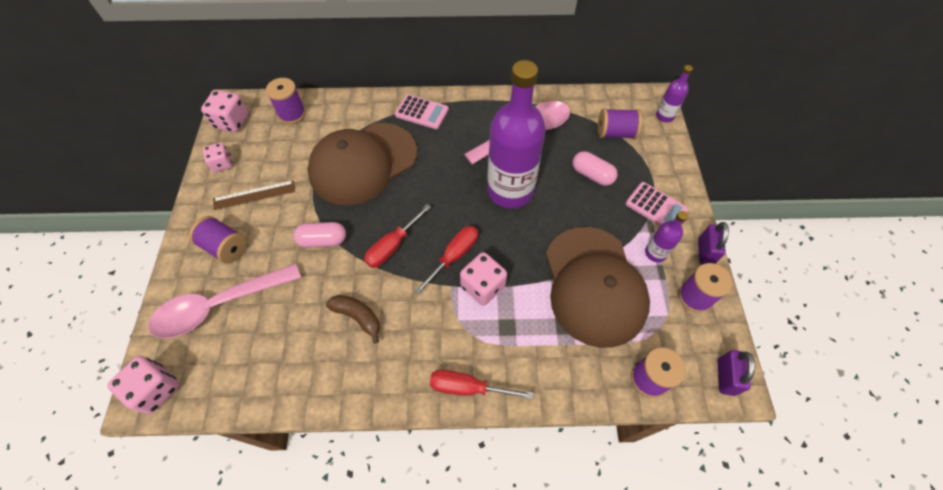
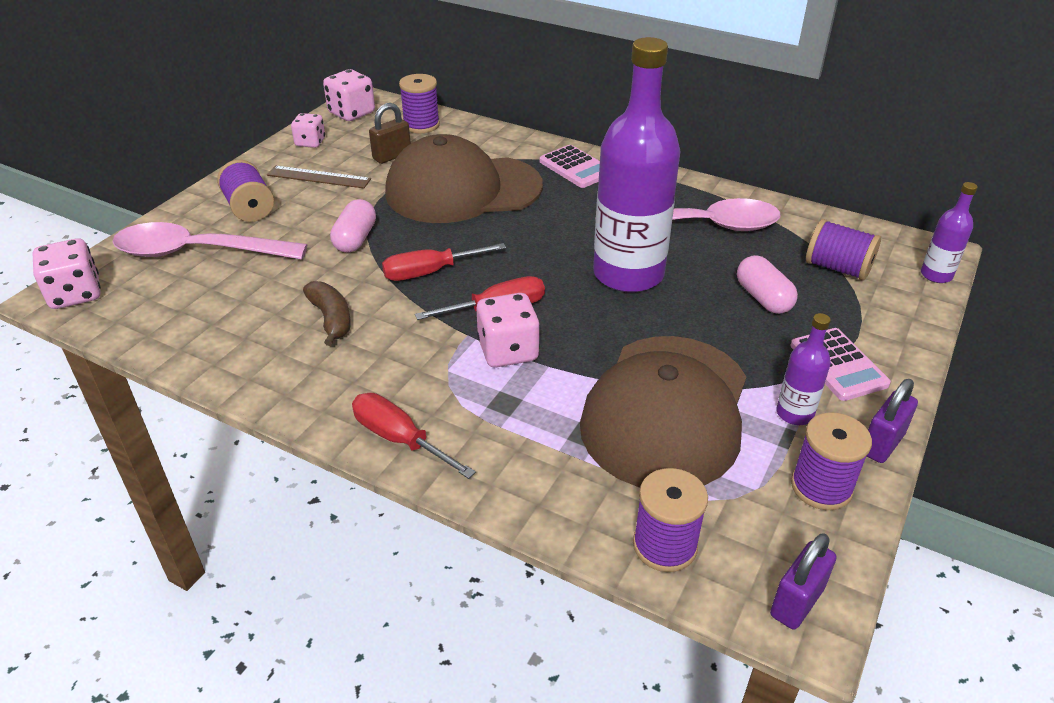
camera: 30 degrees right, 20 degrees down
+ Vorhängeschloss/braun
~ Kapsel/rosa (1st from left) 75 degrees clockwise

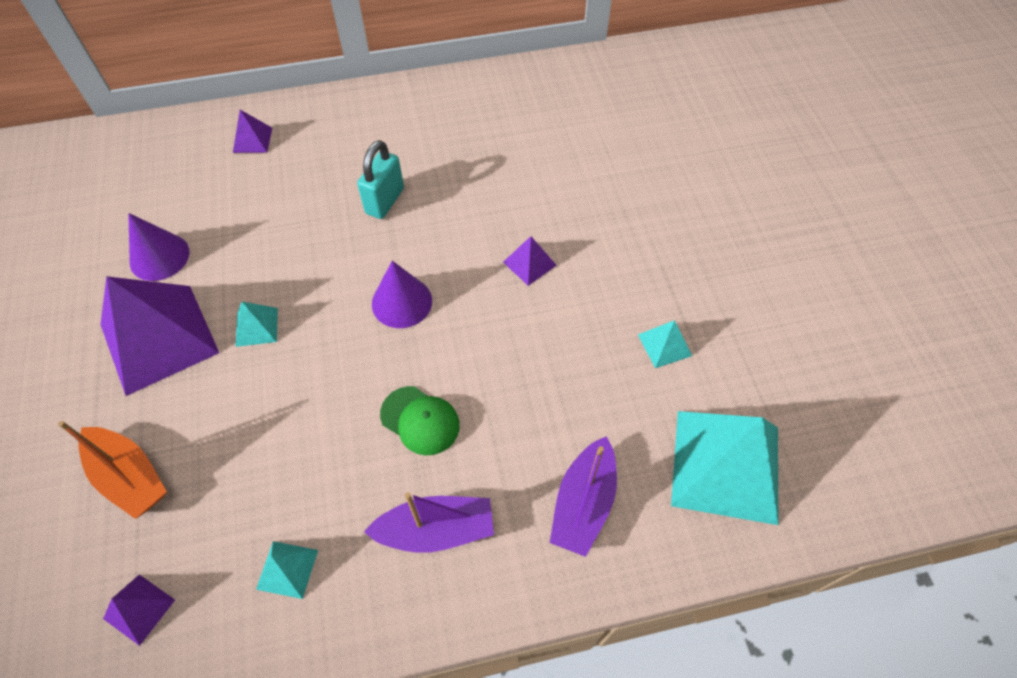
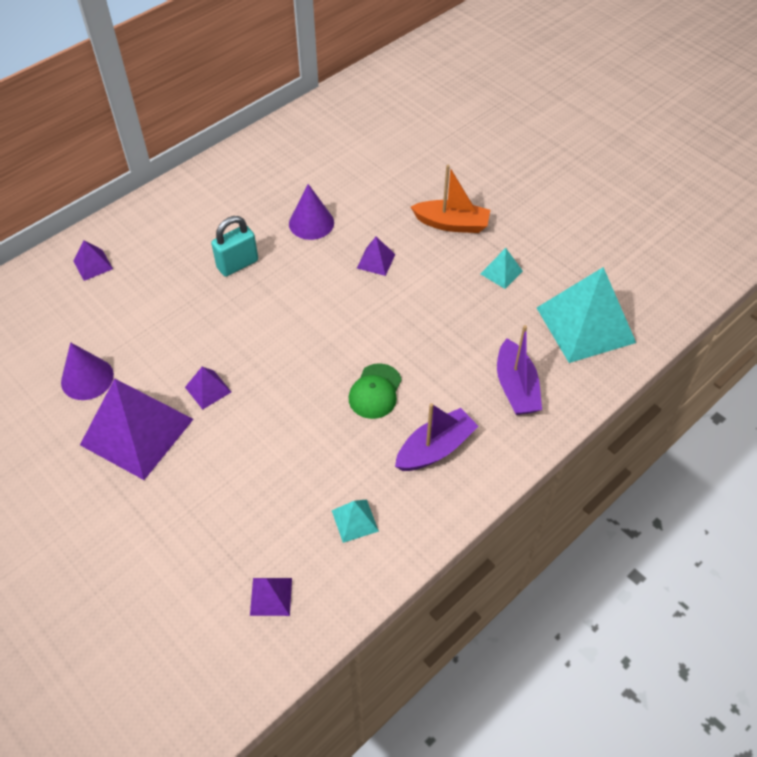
camera: 30 degrees left, 5 degrees down
~ Boot/orange
~ Kegel/lila (2nd from left)
~ Pyramide/türkis (1st from left) to Pyramide/lila (3rd from left)
~ Vorhängeschloss/türkis 60 degrees clockwise
~ Kappe/grün 105 degrees clockwise

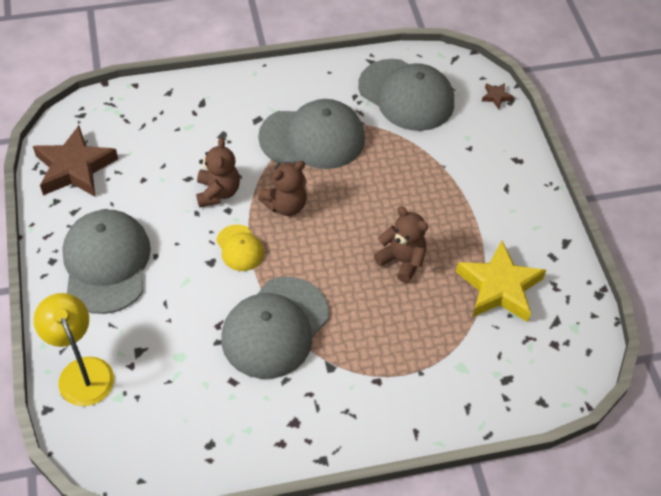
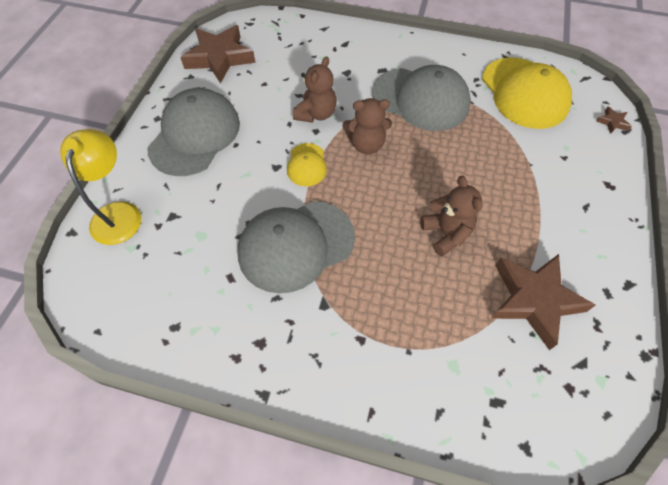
camera: 30 degrees right, 5 degrees up
~ Kappe/grau (4th from left) to Kappe/gelb (2nd from left)
~ Stern/gelb to Stern/braun (2nd from left)

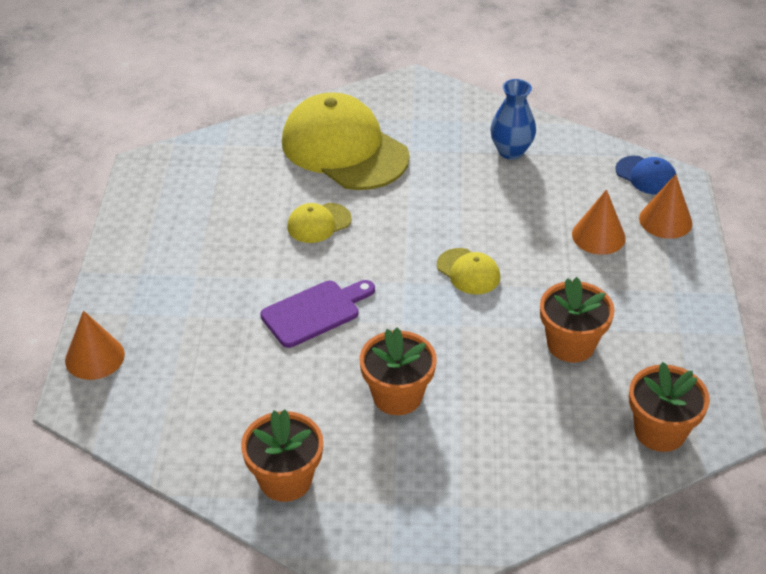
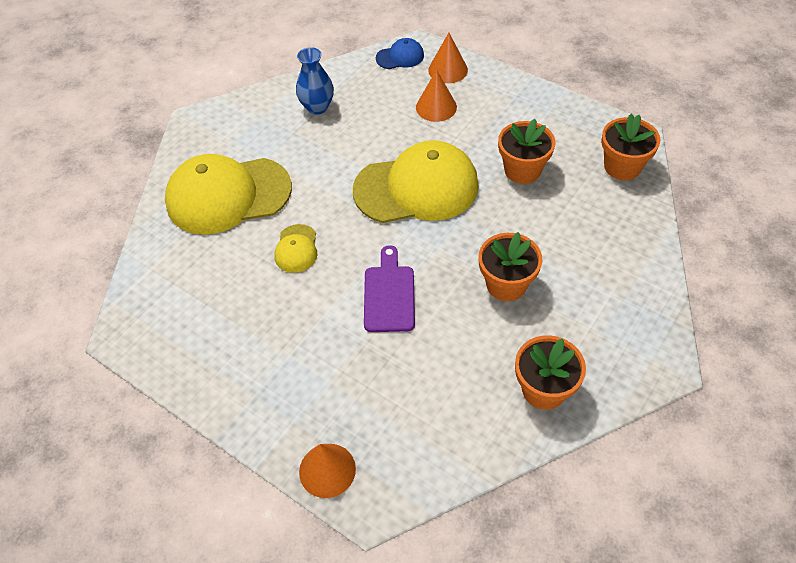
camera: 55 degrees left, 10 degrees up
~ Kappe/gelb (3rd from left) x2.24

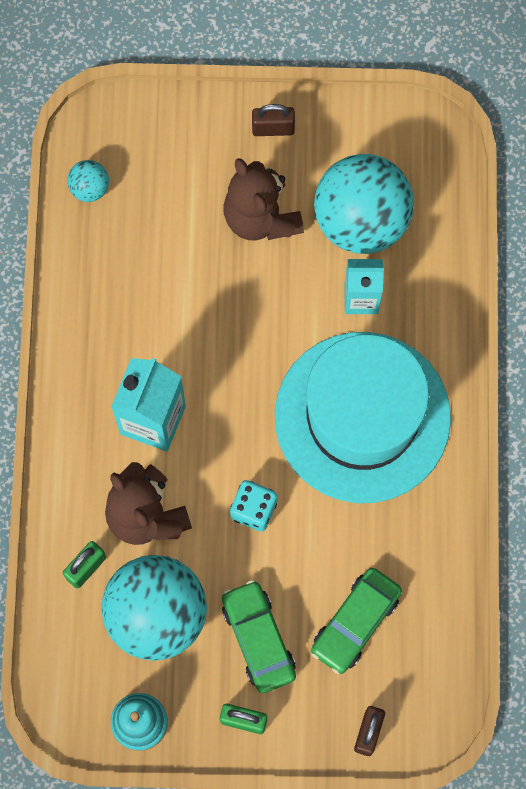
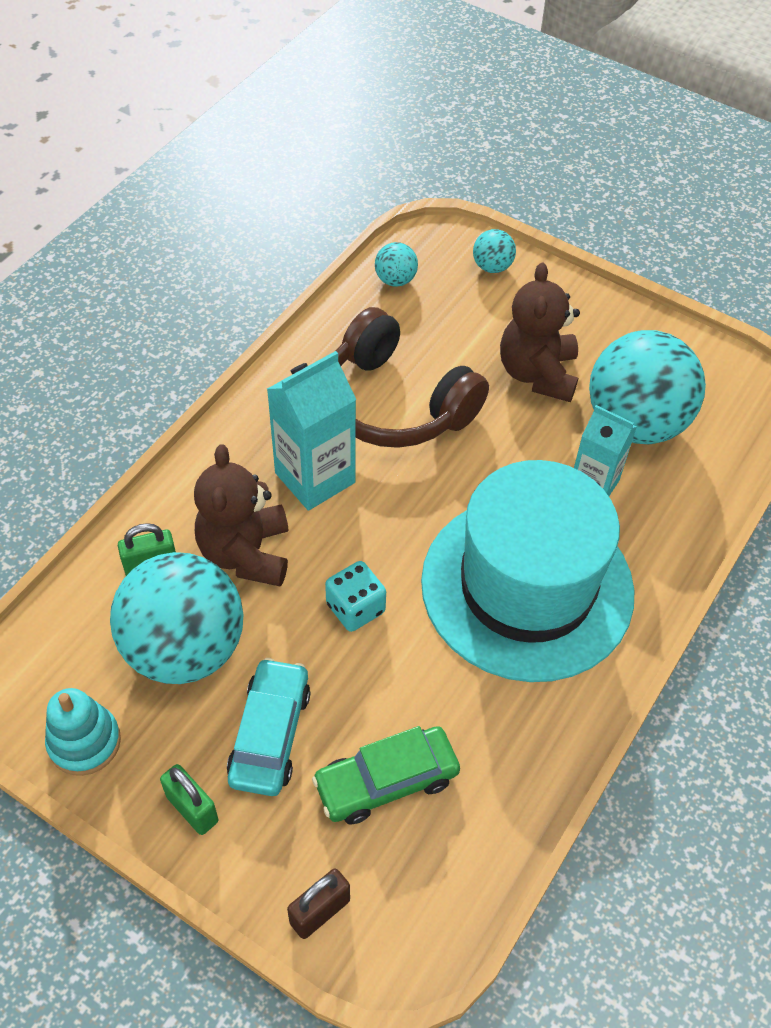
camera: 30 degrees right, 20 degrees down
- Vorhängeschloss/braun (1st from left)
+ Kopfhörer/braun
+ Ball/türkis (3rd from left)
~ Auto/grün (1st from left) to Auto/türkis

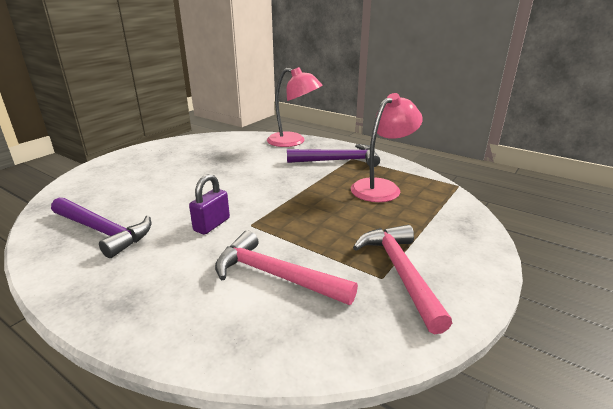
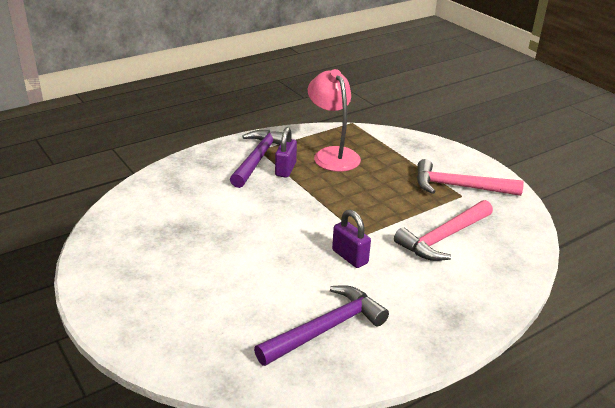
camera: 70 degrees left, 5 degrees up
- Lampe/rosa (1st from left)
+ Vorhängeschloss/lila (1st from left)

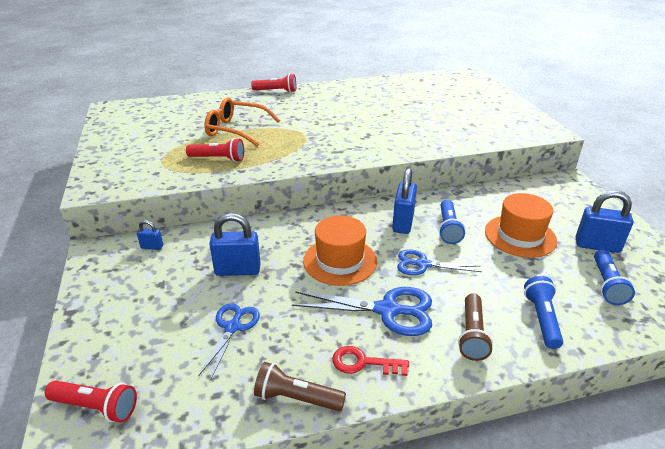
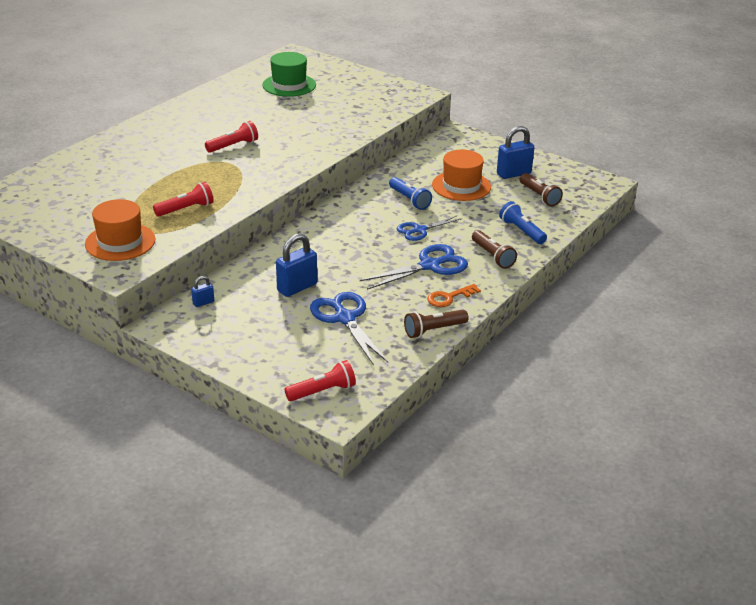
camera: 40 degrees left, 0 degrees up
- Brille/orange
- Vorhängeschloss/blau (3rd from left)
+ Hut/grün
~ Taschenlampe/rot (3rd from left in the first image) to Taschenlampe/rot (2nd from left)
~ Hut/orange (1st from left)
~ Schlüssel/rot to Schlüssel/orange
~ Taschenlampe/blau (3rd from left) to Taschenlampe/braun (3rd from left)
~ Schere/blau (1st from left) x1.53

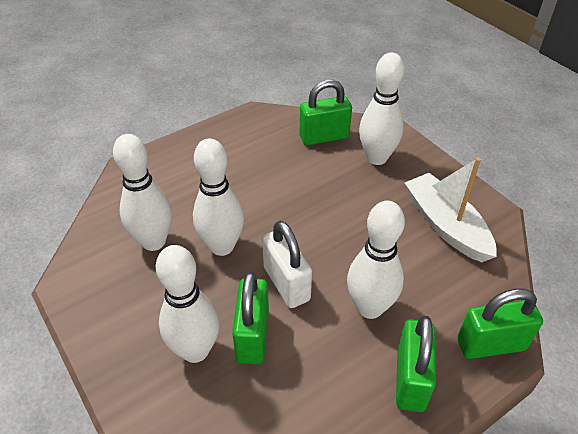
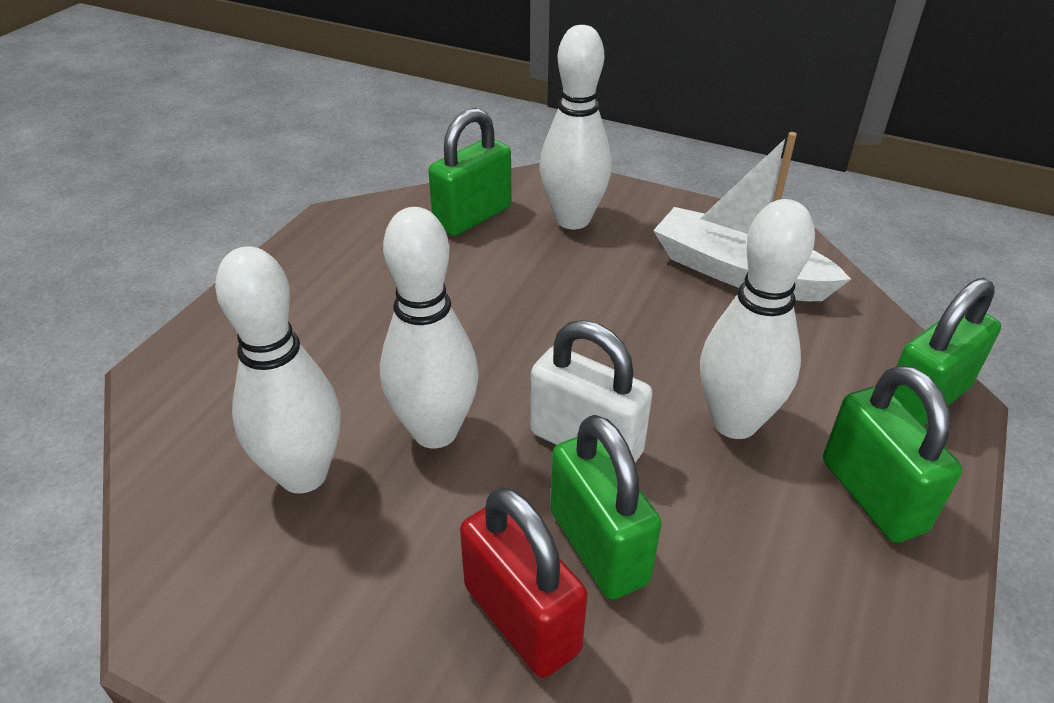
camera: 30 degrees left, 5 degrees down
~ Bowlingkegel/weiß (2nd from left) to Vorhängeschloss/rot

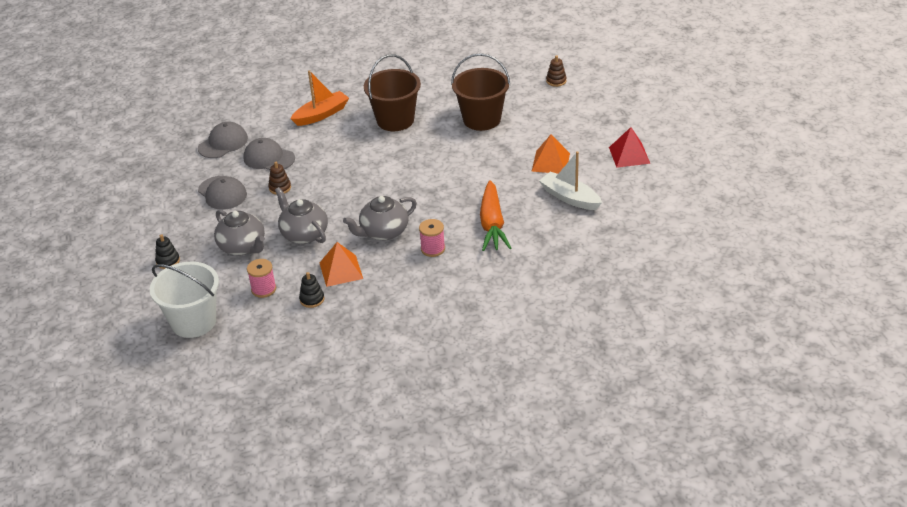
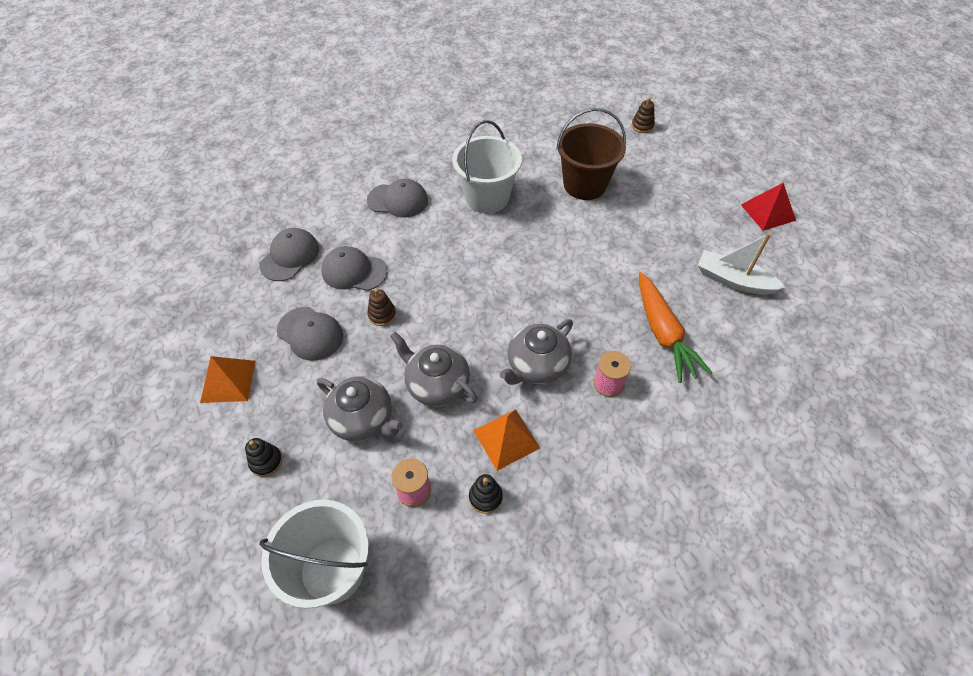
camera: 15 degrees left, 15 degrees up
~ Pyramide/orange (2nd from left in the first image) to Pyramide/orange (1st from left)
~ Boot/orange to Kappe/grau (4th from left)
~ Eimer/braun (1st from left) to Eimer/weiß (2nd from left)

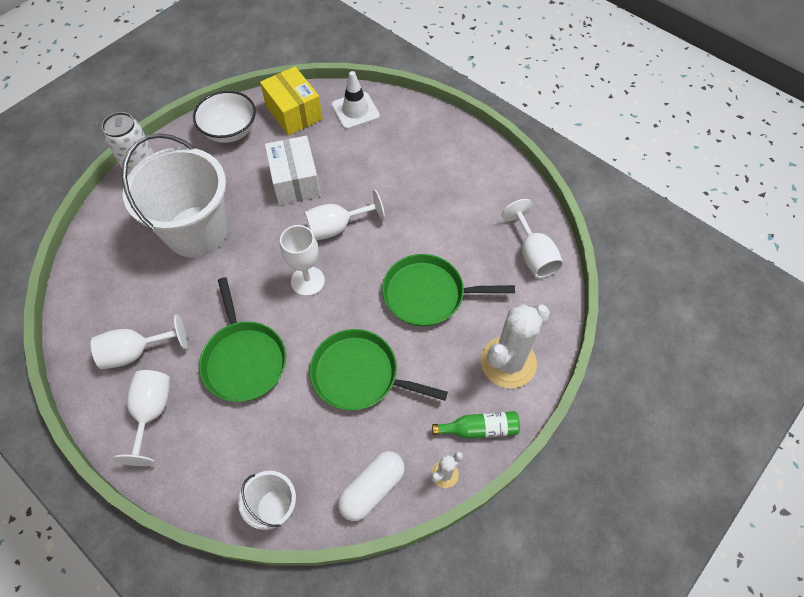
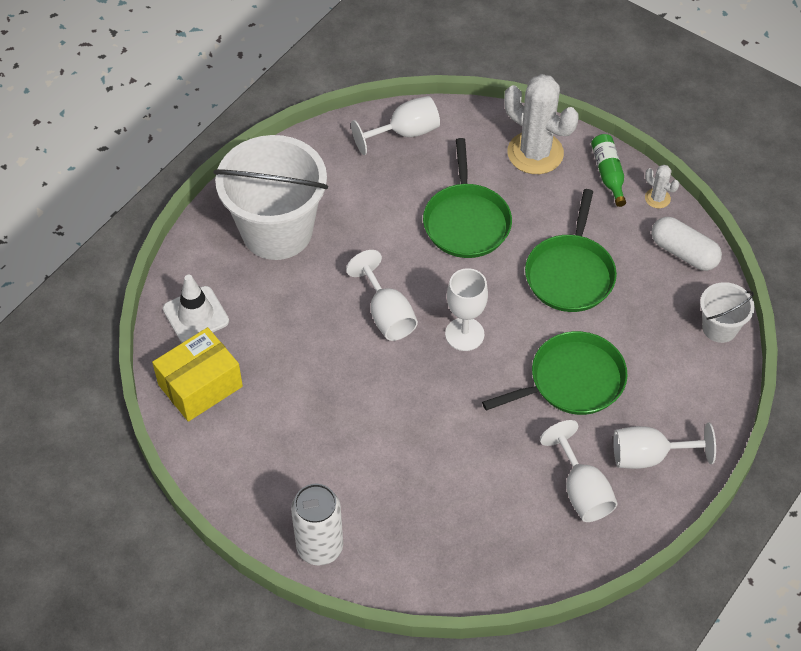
camera: 95 degrees left, 5 degrees down
- Schüssel/weiß
- Schachtel/weiß
~ Eimer/weiß (1st from left)

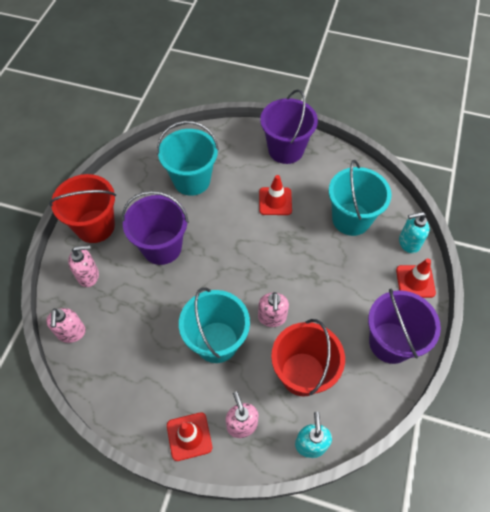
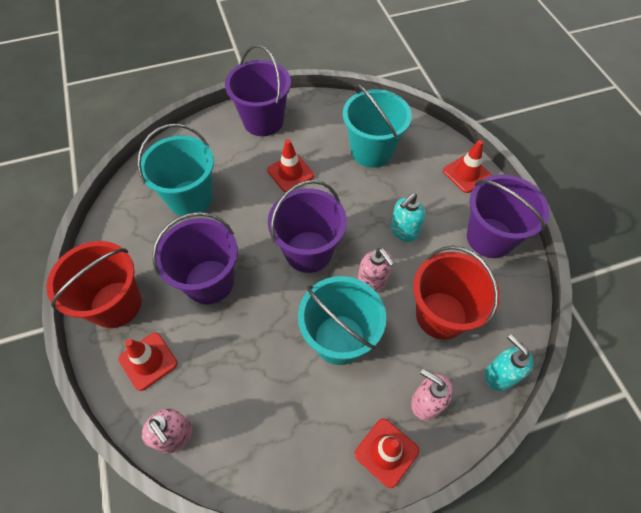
camera: 35 degrees left, 0 degrees up
+ Eimer/lila (3rd from left)
~ Seifenspender/türkis (2nd from left in the first image) to Seifenspender/türkis (1st from left)
~ Seifenspender/rosa (2nd from left) to Leitkegel/rot (1st from left)

